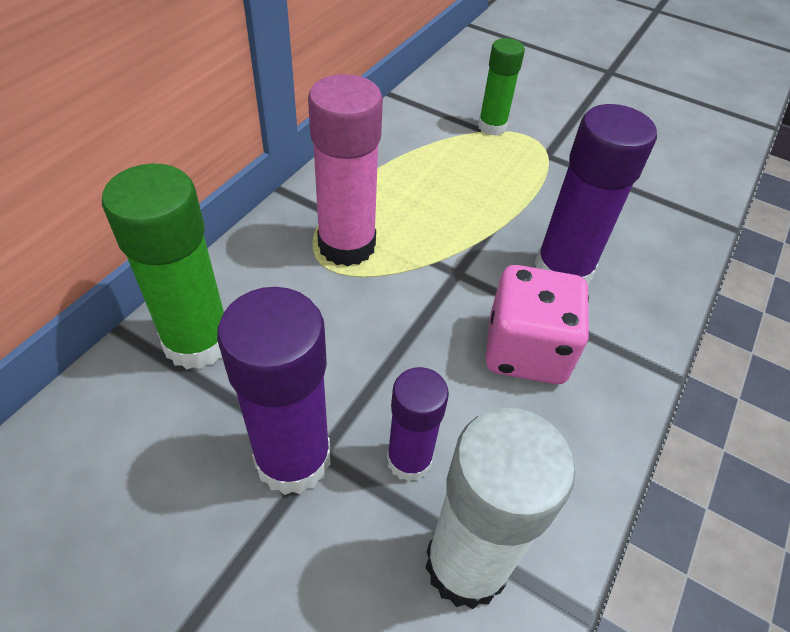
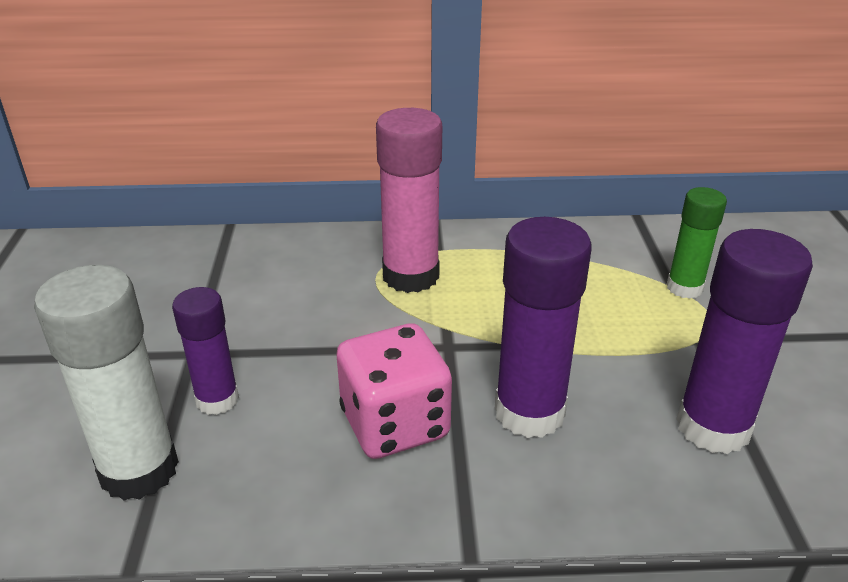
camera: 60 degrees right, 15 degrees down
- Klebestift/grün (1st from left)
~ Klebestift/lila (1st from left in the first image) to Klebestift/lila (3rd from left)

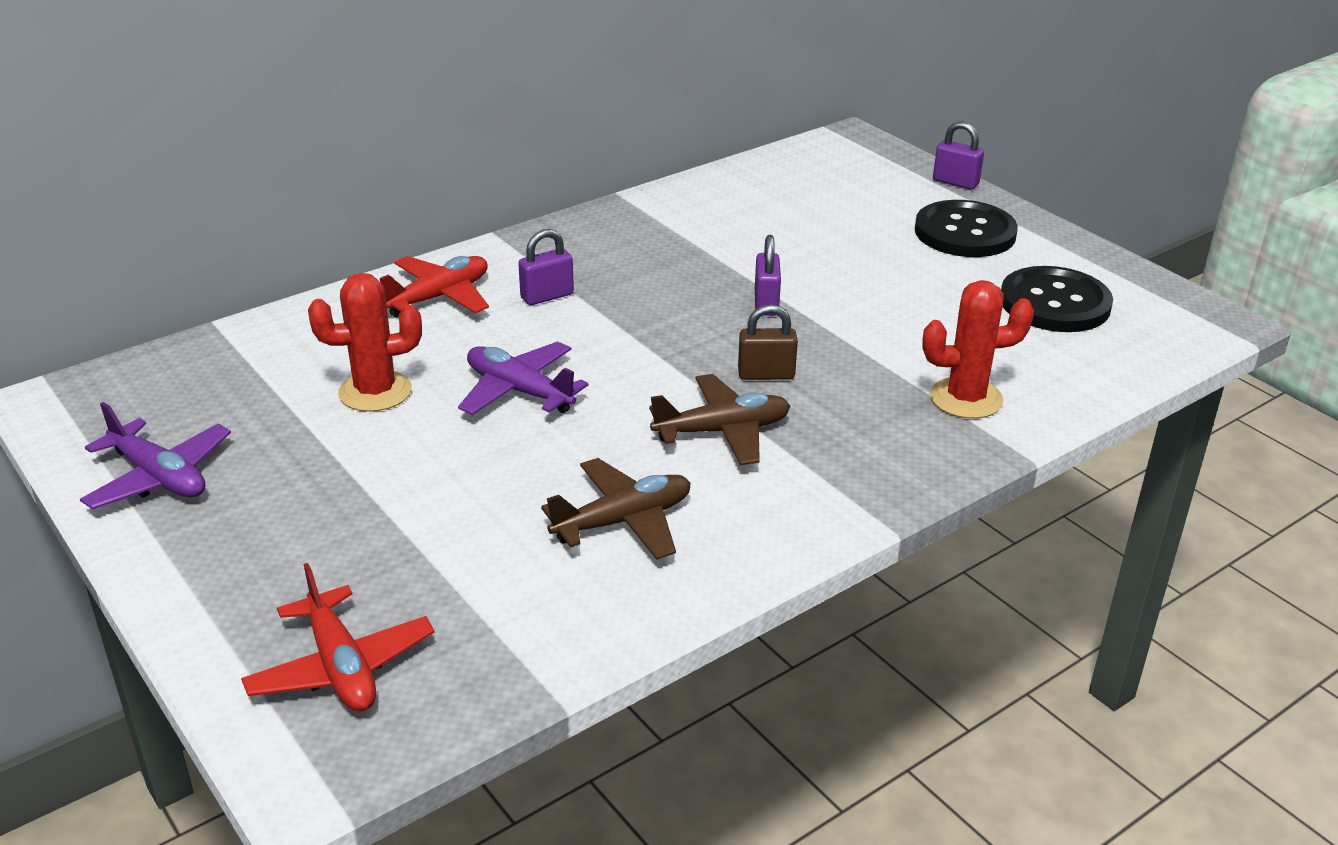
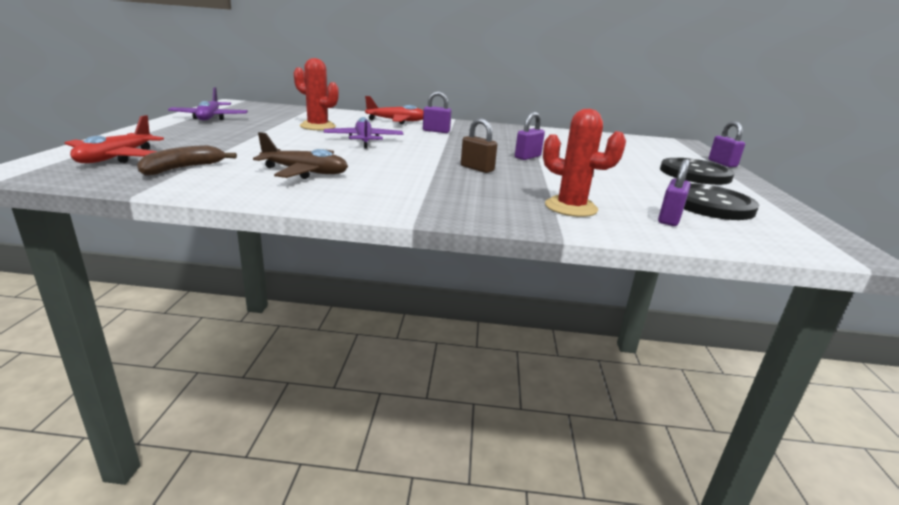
camera: 40 degrees right, 10 degrees down
- Flugzeug/braun (2nd from left)
+ Banane/braun
+ Vorhängeschloss/lila (3rd from left)

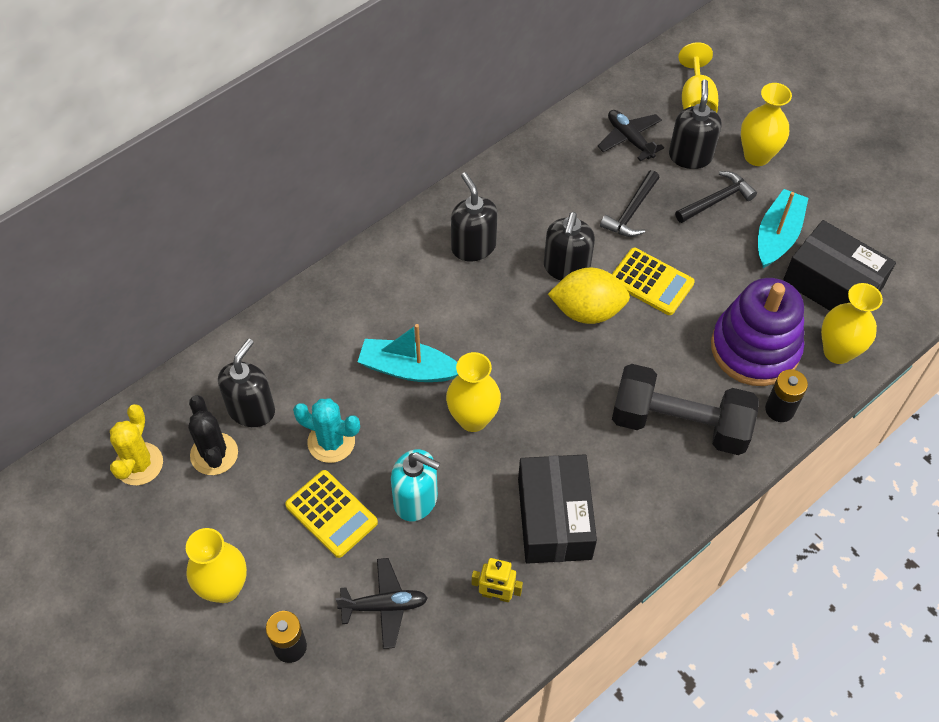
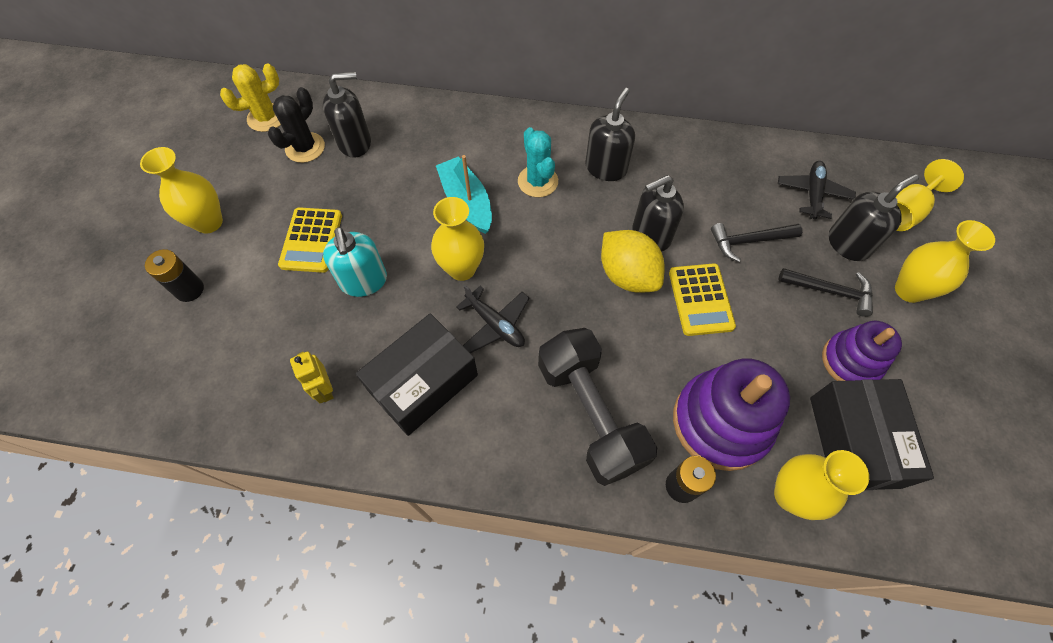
camera: 50 degrees right, 5 degrees up
~ Kaktus/türkis
~ Flugzeug/schwarz (1st from left)
~ Boot/türkis (2nd from left) to Stapelspielzeug/lila (2nd from left)

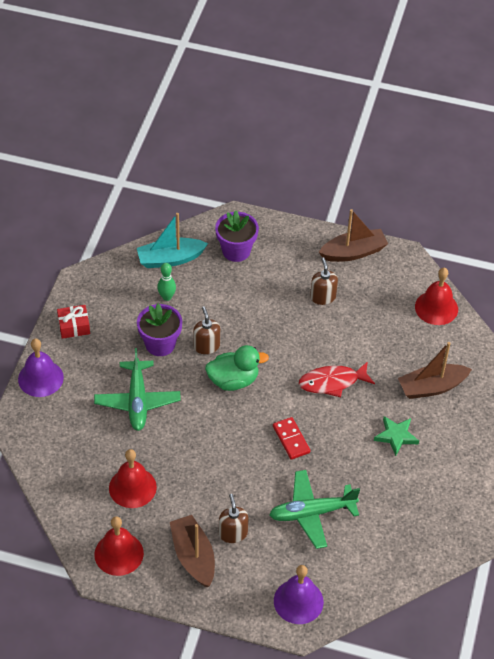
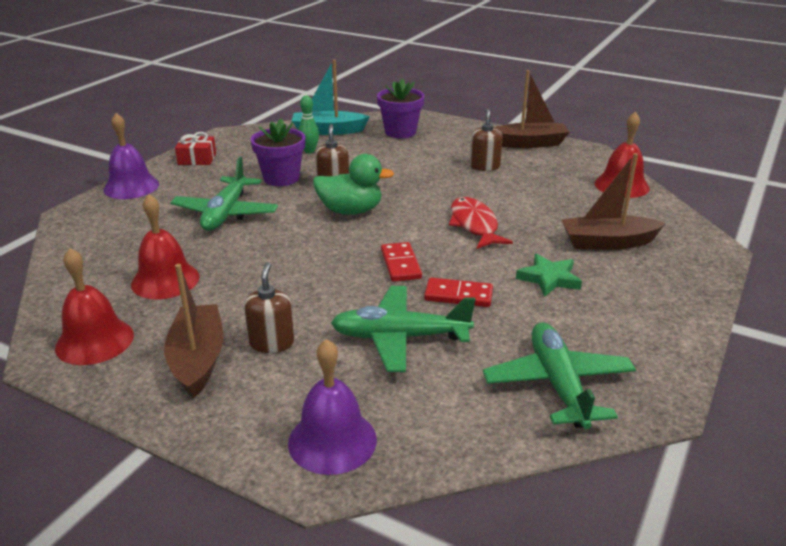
camera: 15 degrees right, 20 degrees down
+ Dominostein/rot (2nd from left)
+ Flugzeug/grün (3rd from left)
~ Fisch/rot 75 degrees clockwise

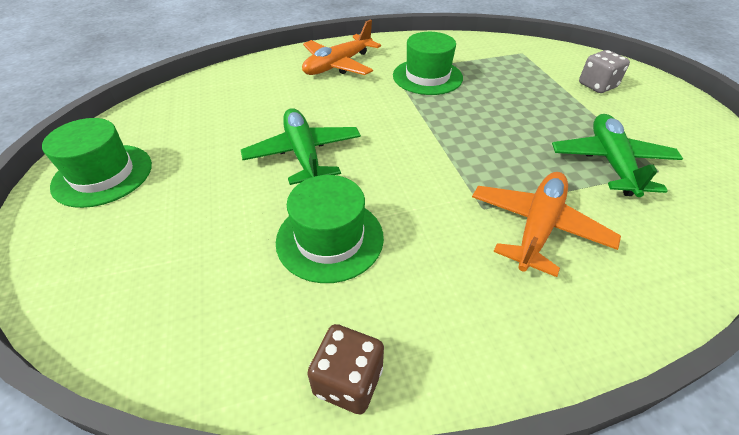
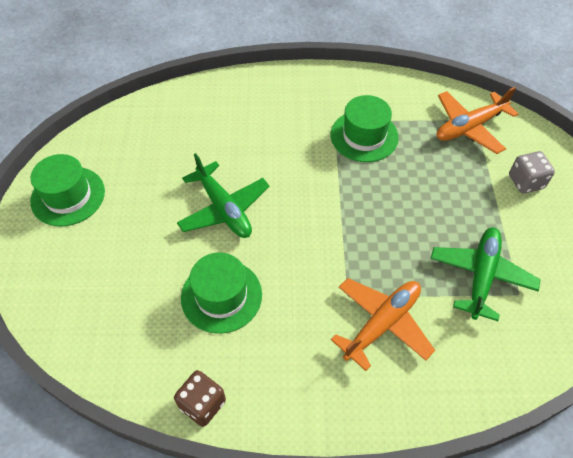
camera: 15 degrees right, 10 degrees up
~ Flugzeug/orange (1st from left in the first image) to Flugzeug/orange (2nd from left)
~ Flugzeug/grün (1st from left) 150 degrees clockwise

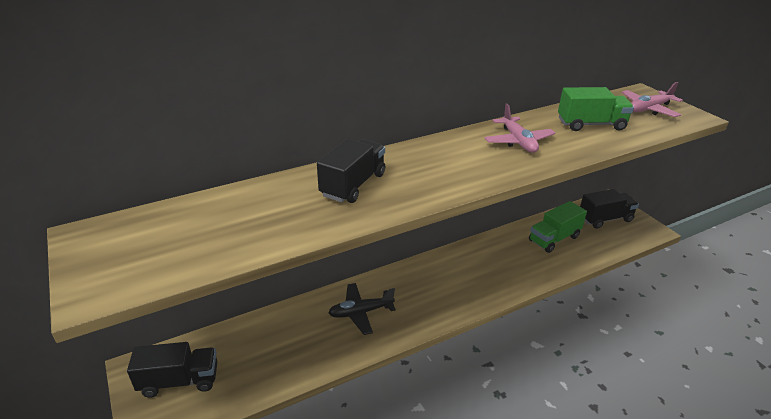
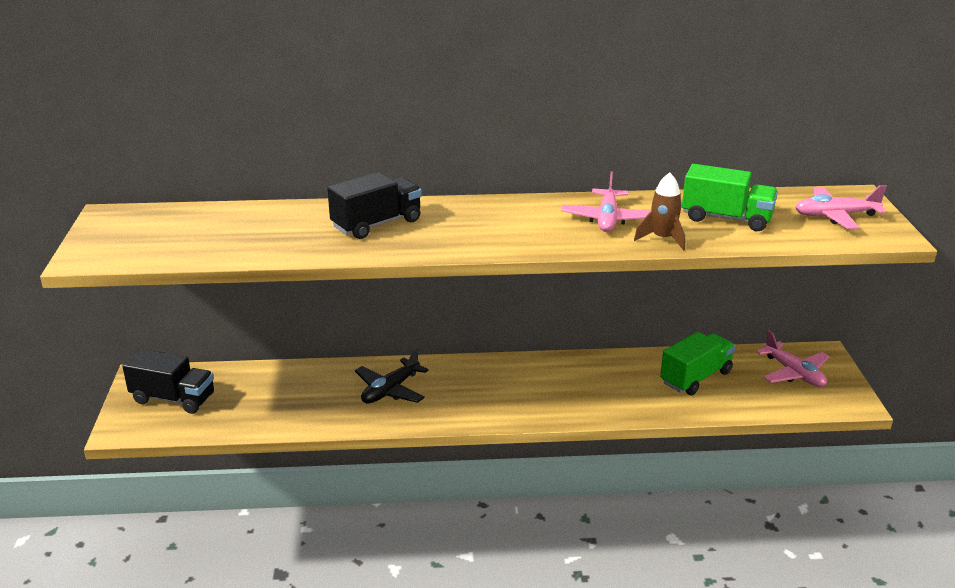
camera: 25 degrees right, 5 degrees down
+ Rakete/braun
~ Lastwagen/schwarz (3rd from left) to Flugzeug/rosa (2nd from left)
~ Flugzeug/schwarz 60 degrees counterclockwise
~ Lastwagen/grün (1st from left) 150 degrees clockwise

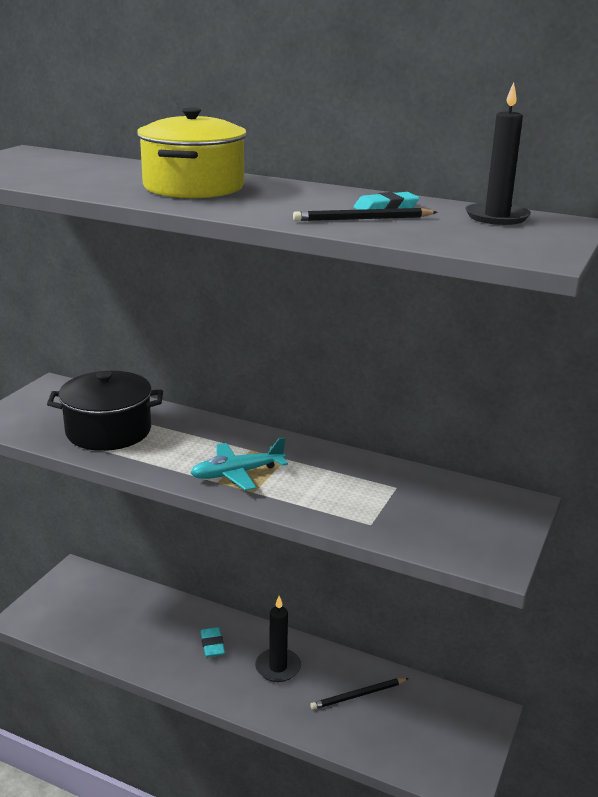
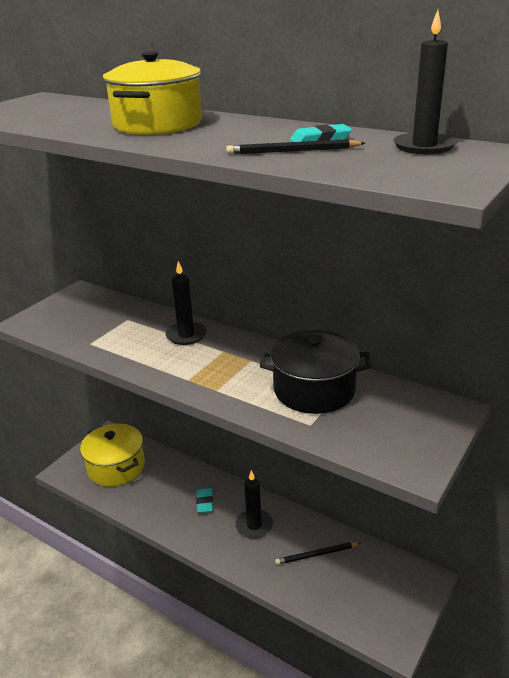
camera: 10 degrees right, 5 degrees up
- Flugzeug/türkis
+ Kochtopf/gelb (1st from left)
+ Kerze/schwarz (1st from left)
~ Kochtopf/schwarz

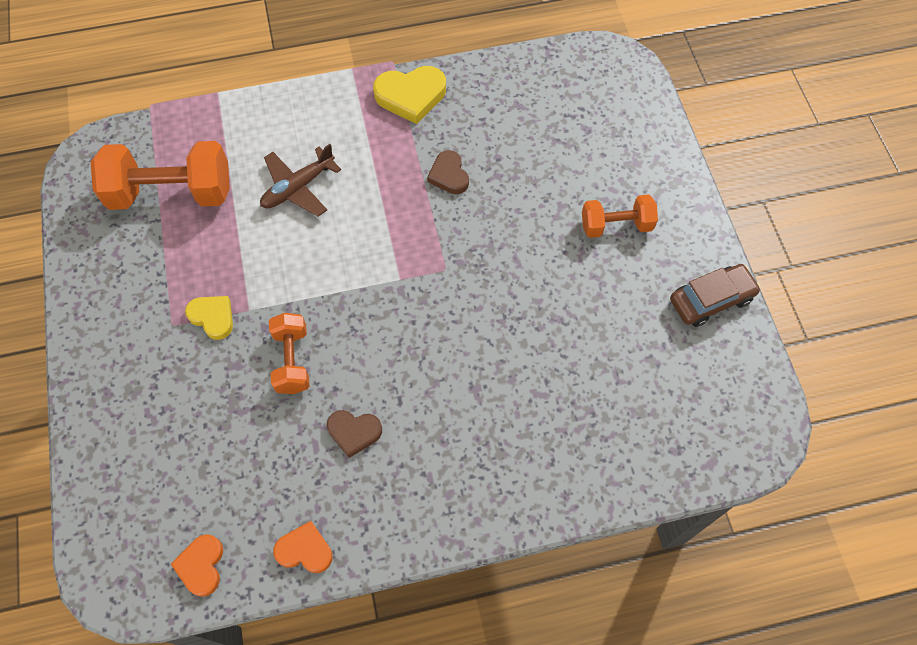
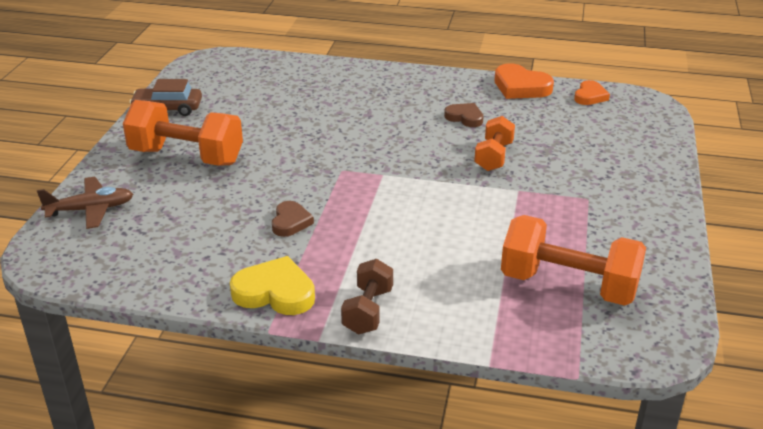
camera: 155 degrees left, 30 degrees down
- Herz/gelb (1st from left)
+ Hantel/braun
~ Flugzeug/braun
~ Herz/orange (2nd from left in the first image) x1.59
~ Hantel/orange (3rd from left in the first image) x1.75

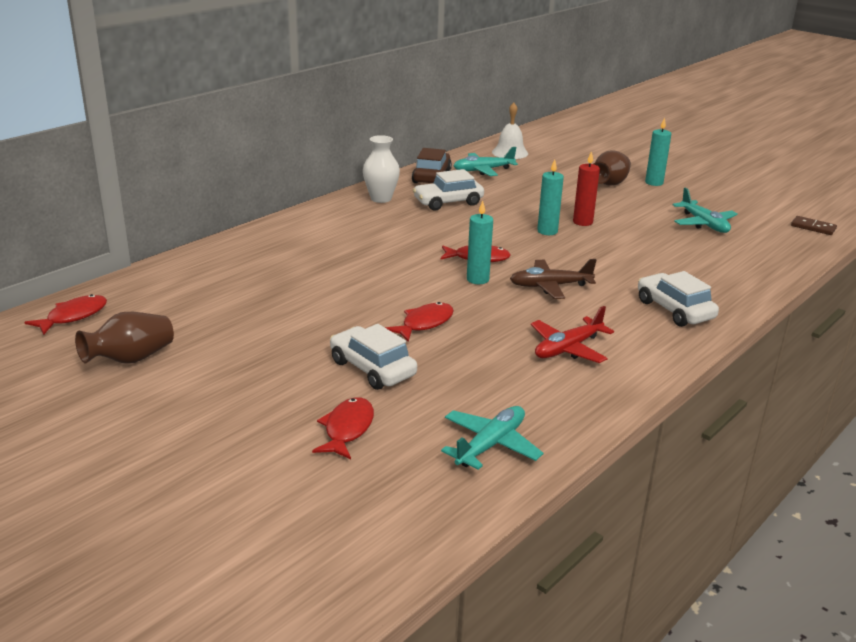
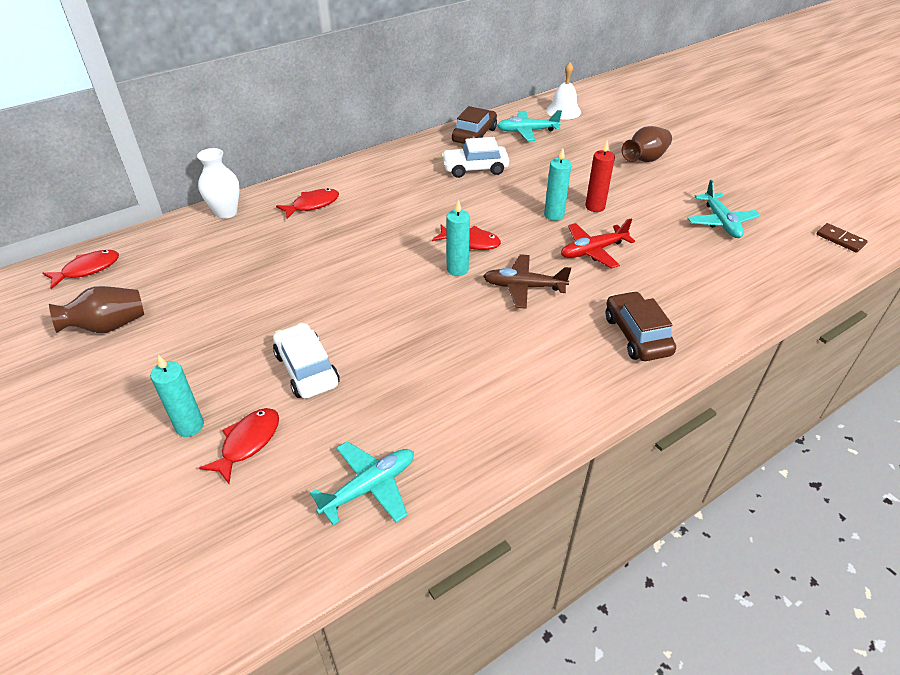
camera: 15 degrees right, 15 degrees up
~ Vase/weiß
~ Fisch/rot (3rd from left)
~ Flugzeug/rot
~ Kerze/türkis (3rd from left in the first image) to Kerze/türkis (1st from left)
~ Auto/weiß (3rd from left) to Auto/braun (2nd from left)

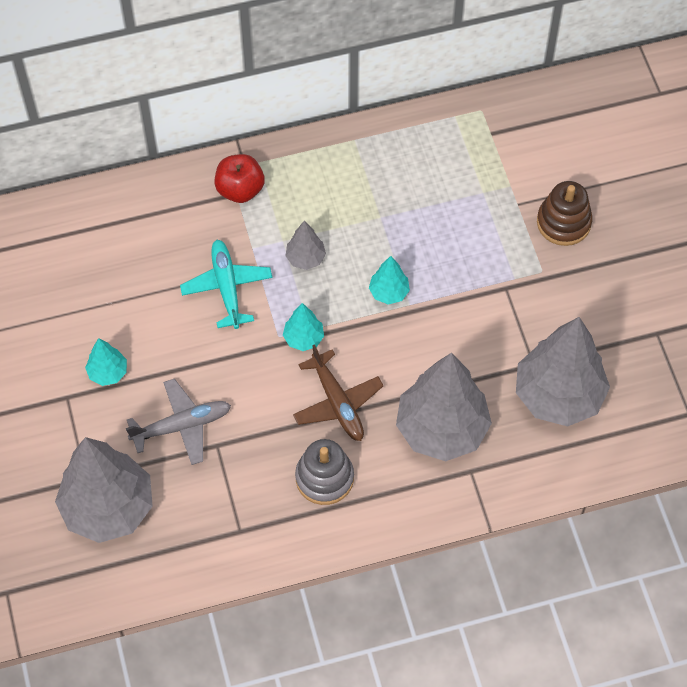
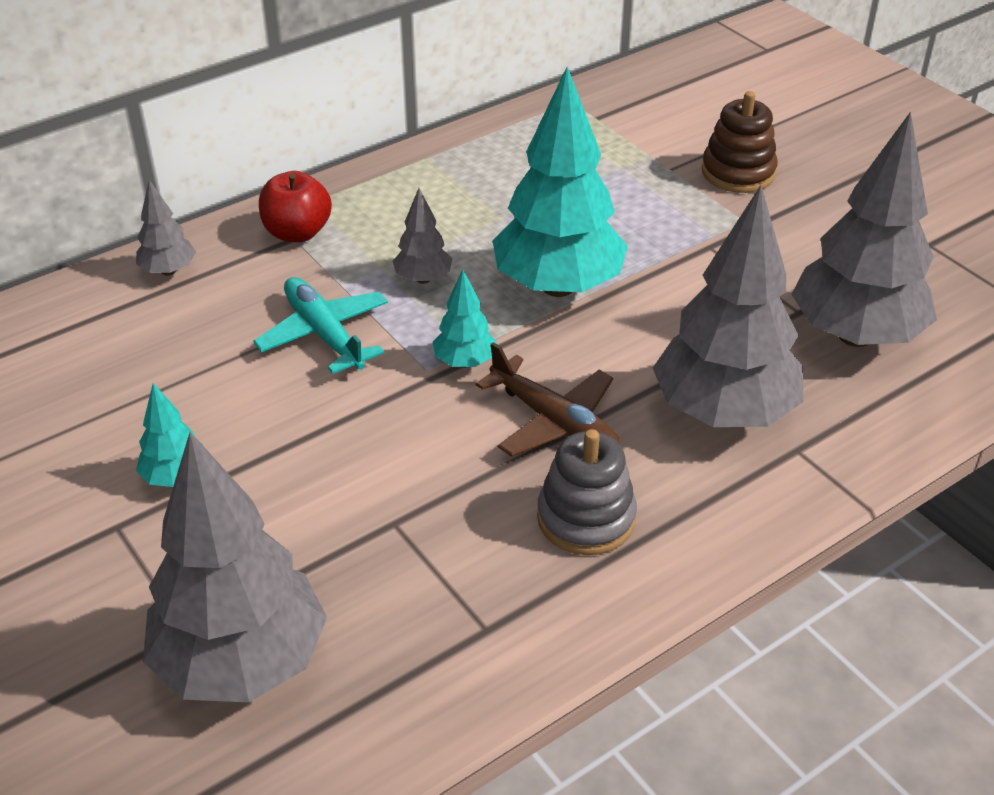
camera: 20 degrees left, 20 degrees down
- Flugzeug/grau
+ Baum/grau (1st from left)
~ Baum/türkis (3rd from left) x2.22

